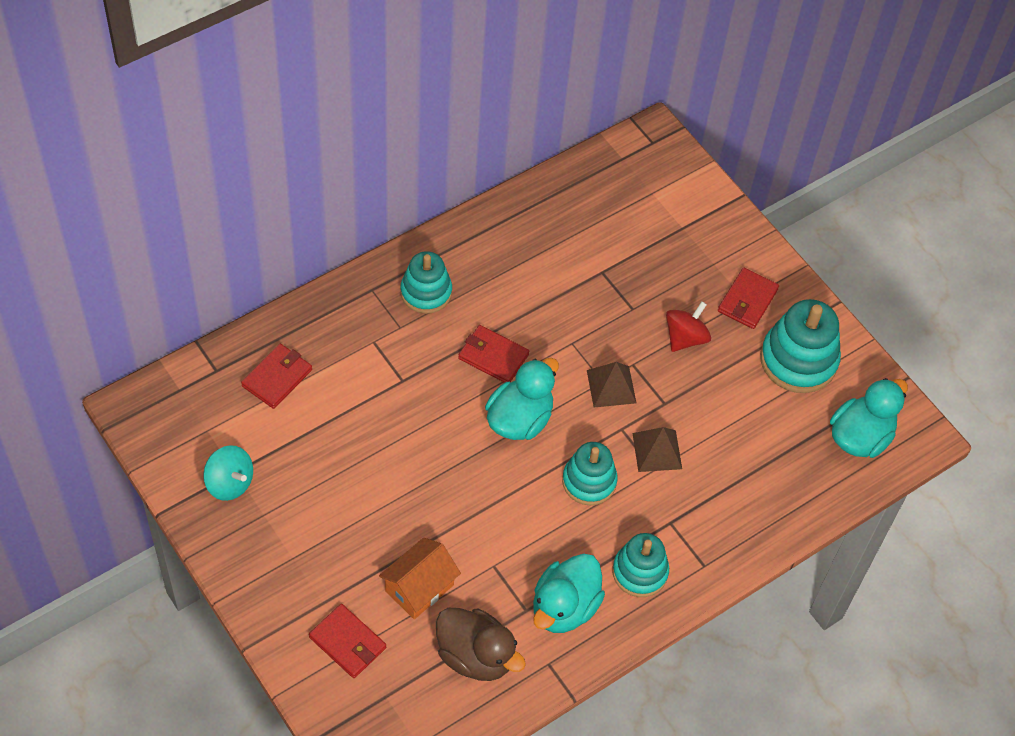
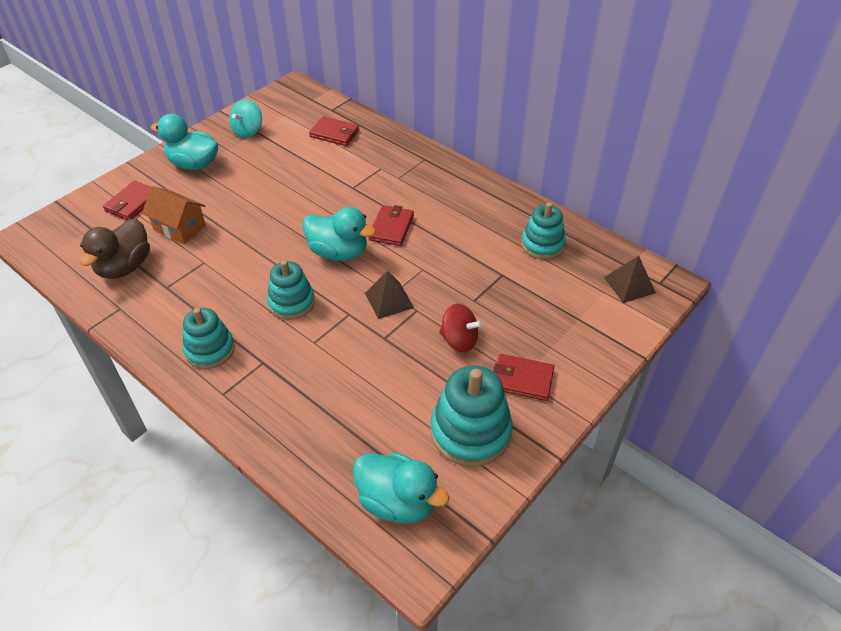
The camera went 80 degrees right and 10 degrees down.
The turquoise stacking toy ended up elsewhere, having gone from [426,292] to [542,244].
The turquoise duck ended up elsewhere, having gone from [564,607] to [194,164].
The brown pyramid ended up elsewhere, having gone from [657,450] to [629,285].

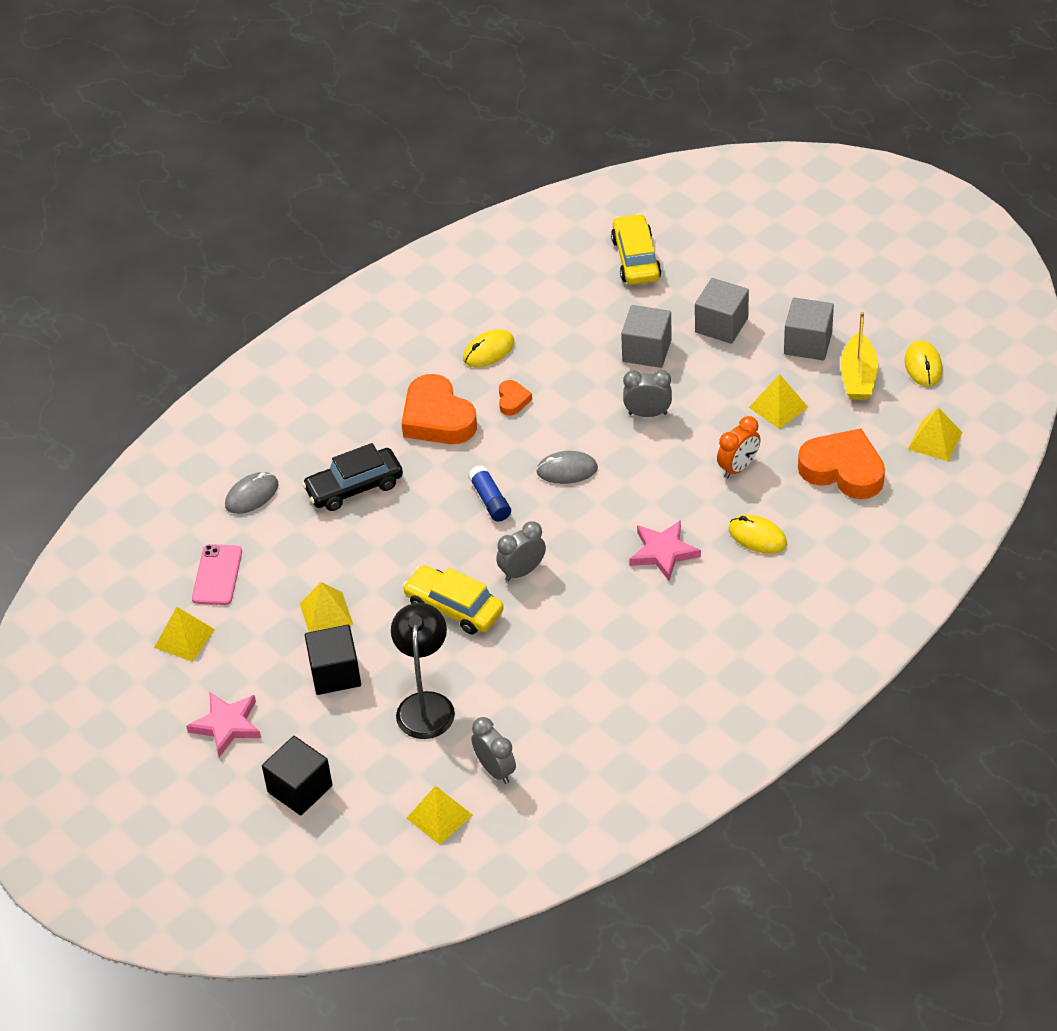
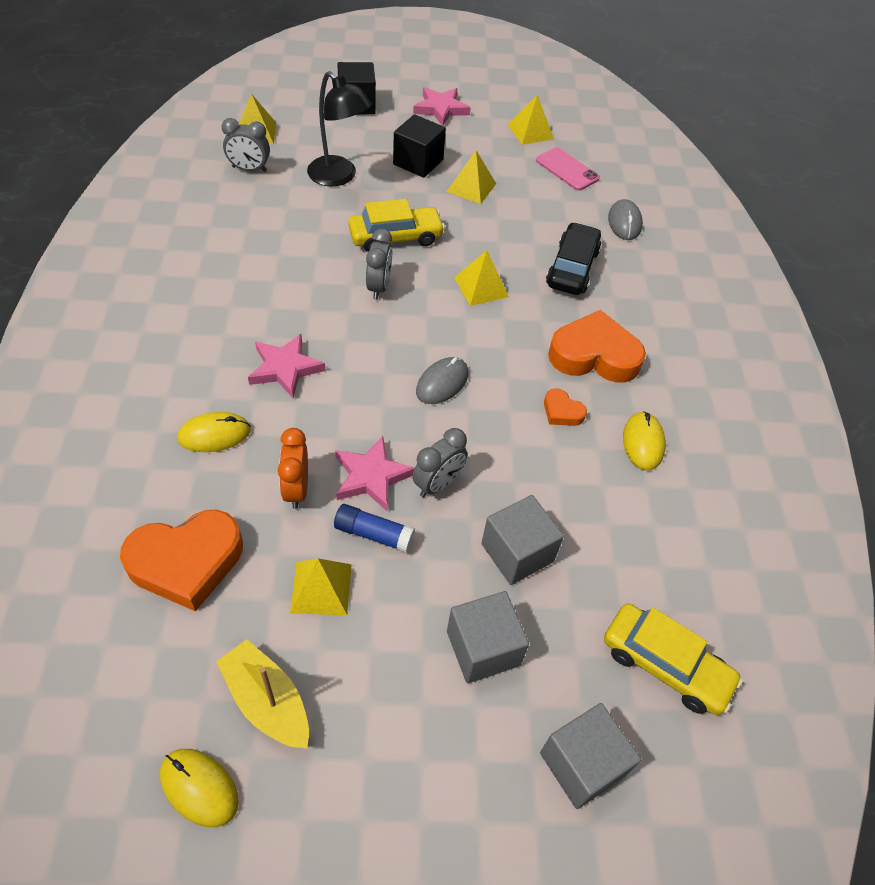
The camera went 125 degrees right and 5 degrees up.
The blue glue stick ended up elsewhere, having gone from [490,500] to [373,534].
The grey cube ended up elsewhere, having gone from [808,343] to [582,764].
The yellow pyramid ended up elsewhere, having gone from [935,440] to [481,287].
The second view gained the pink star at [371,476].

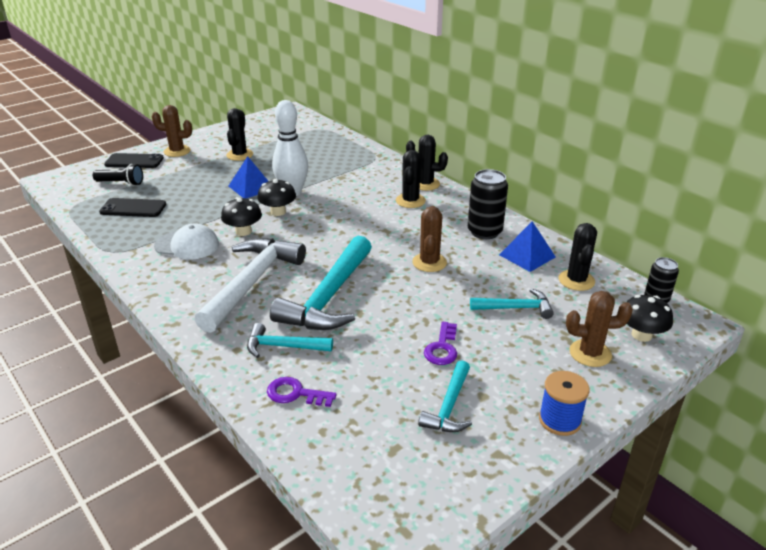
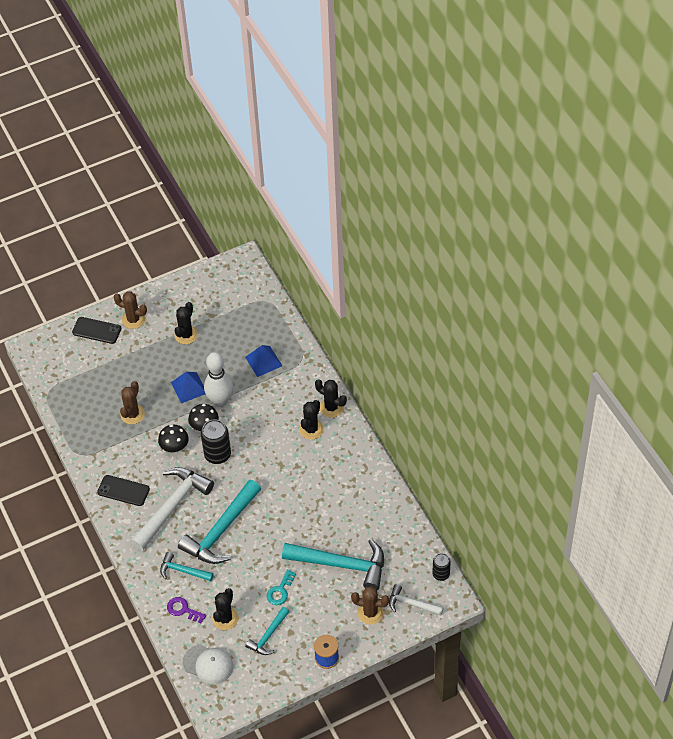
The camera went 15 degrees right and 20 degrees up.
The second view lost the black flashlight at [121,183].
The black phone ended up elsewhere, having gone from [133,208] to [123,491].
The white cap ended up elsewhere, having gone from [187,245] to [208,664].
The brown cactus ended up elsewhere, having gone from [429,262] to [132,414].
What was the purple key at [442,348] turned into the turquoise key at [280,591].
The black can ended up elsewhere, having gone from [484,232] to [217,455].
The size of the turquoise hammer at [516,308] changed by a factor of 1.90.
The blue pyramid ended up elsewhere, having gone from [527,256] to [263,361].
The black cactus ended up elsewhere, having gone from [576,280] to [225,618].
Where the black mushroom stood at [641,335], the white hammer came to stand at [411,604].

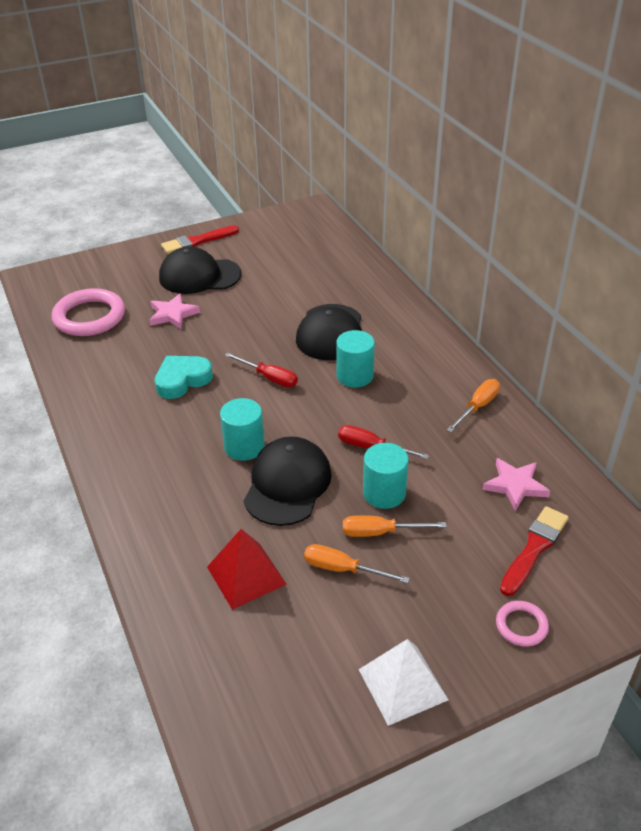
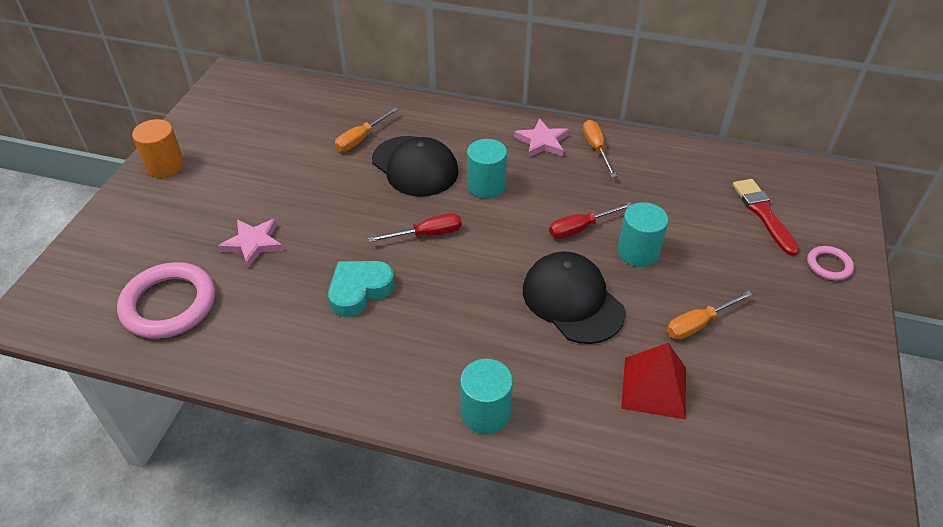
The camera went 50 degrees left and 5 degrees up.
The turquoise heart at [182,380] ended up facing another way, 45 degrees clockwise from before.
The second view lost the black cap at [199,276].
Where the red brush stood at [197,241], the orange cylinder came to stand at [165,166].
The turquoise cylinder ended up elsewhere, having gone from [244,446] to [485,412].
The orange screwdriver ended up elsewhere, having gone from [380,532] to [361,139].
The second view lost the white pyramid at [403,684].
The pink star ended up elsewhere, having gone from [515,485] to [542,142].

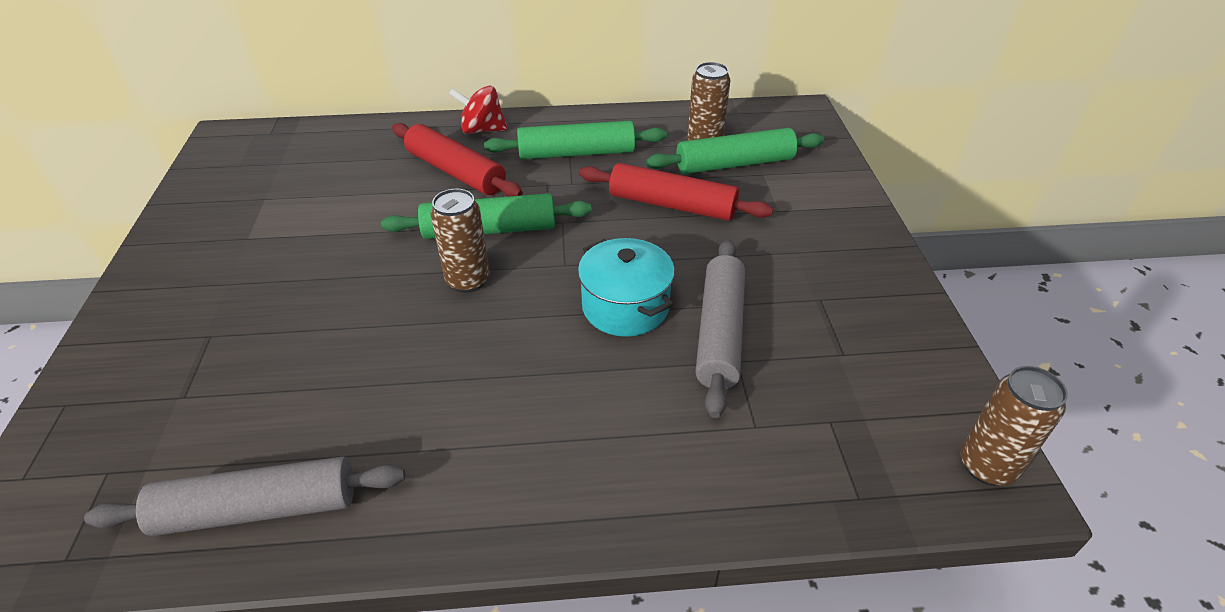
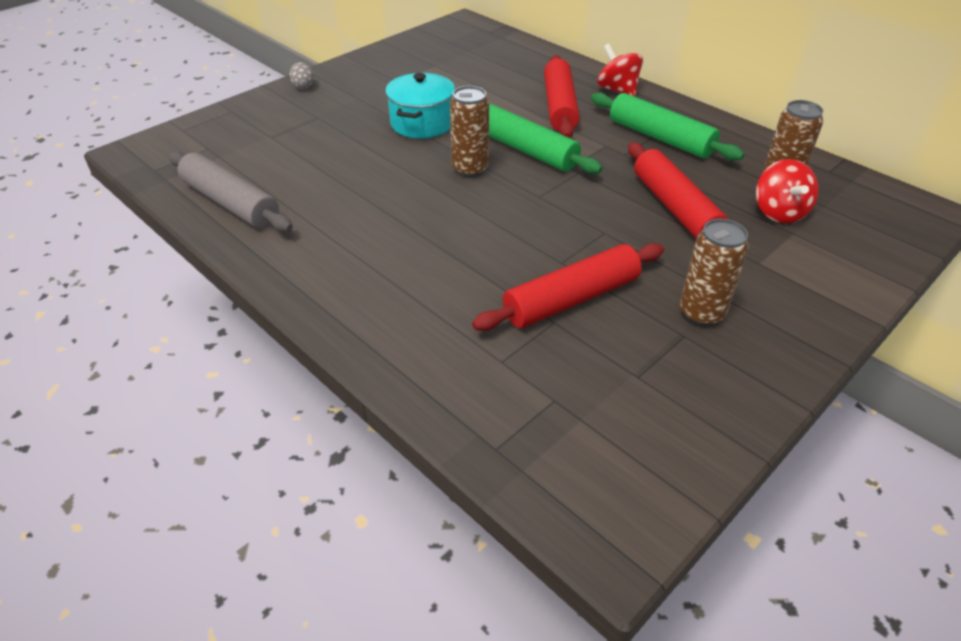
The camera went 50 degrees right and 0 degrees up.
The turquoise pot ended up elsewhere, having gone from [625,307] to [422,123].
Where the green rolling pin stood at [734,164], the red spinning top came to stand at [779,212].
What was the grey rolling pin at [720,333] turned into the red rolling pin at [571,299].
The brown can ended up elsewhere, having gone from [987,466] to [701,313].
The second view gained the grey egg at [303,86].

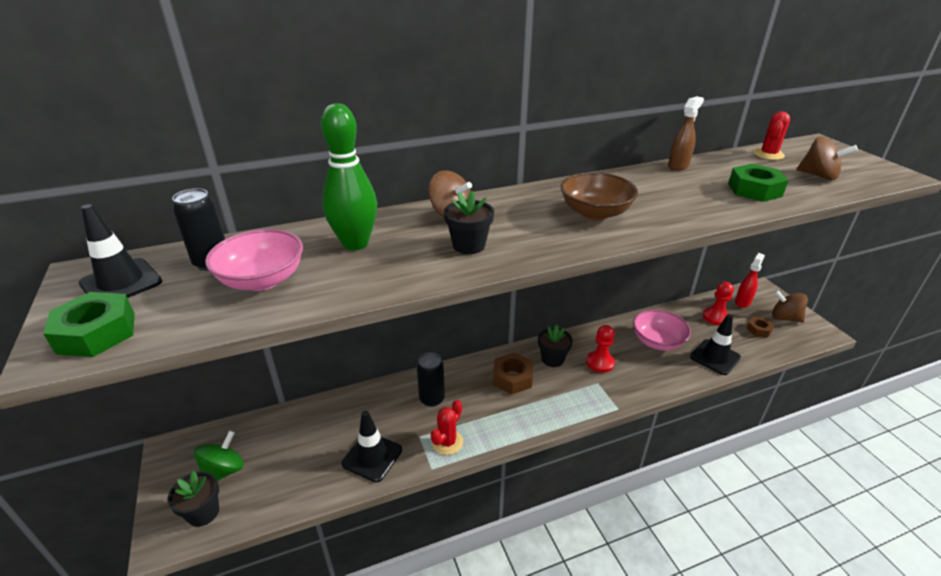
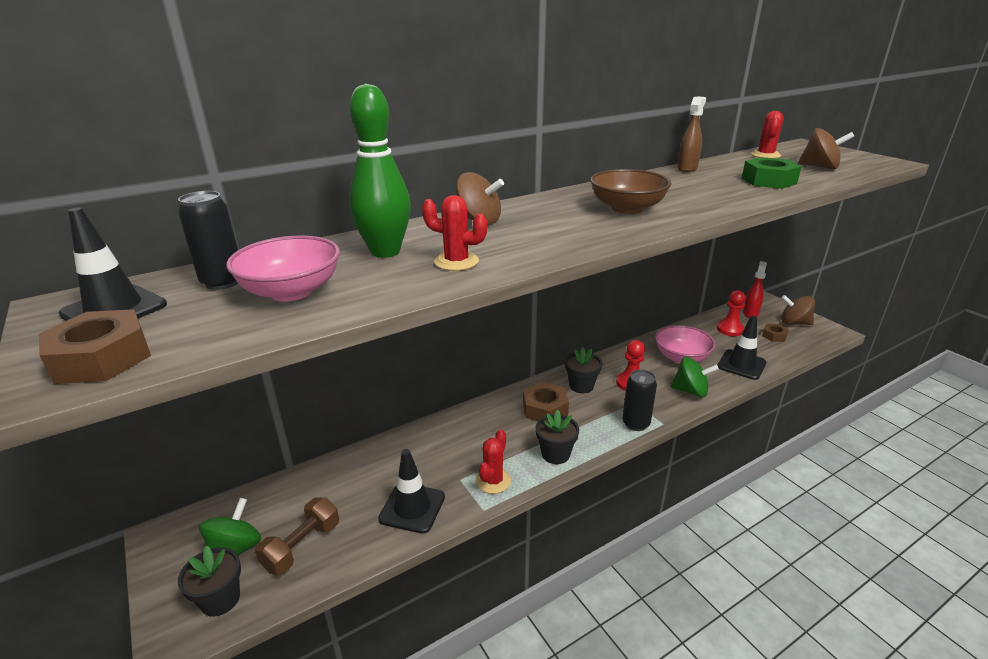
The camera went 10 degrees left and 5 degrees down.
What was the green nut at [97,333] turned into the brown nut at [101,358].
The black can ended up elsewhere, having gone from [432,399] to [635,423].
The black flower pot ended up elsewhere, having gone from [469,245] to [555,454].
The second view gained the brown dumbbell at [302,546].
The second view gained the red cactus at [456,262].
The second view gained the green spinning top at [690,391].

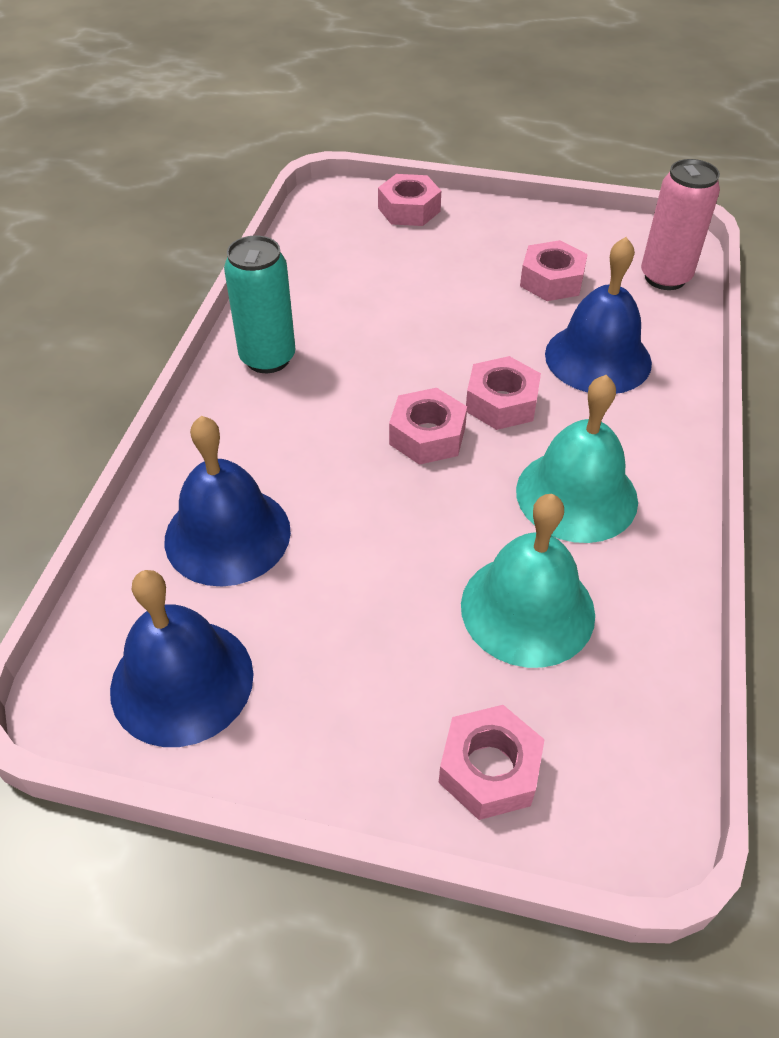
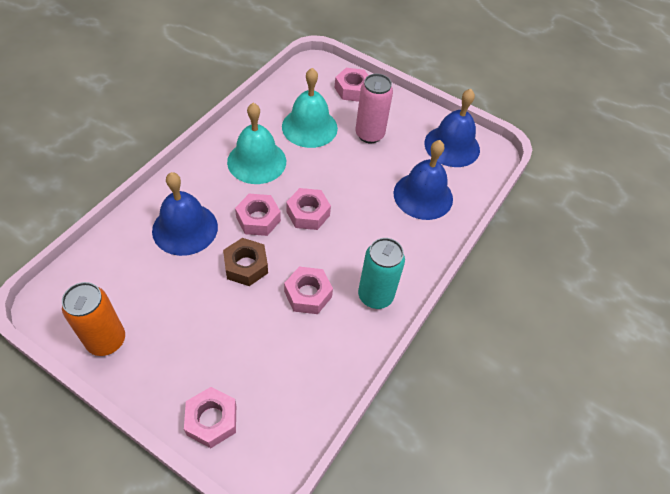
The camera went 165 degrees left and 5 degrees up.
The pink nut ended up elsewhere, having gone from [551,280] to [308,294].
The pink can ended up elsewhere, having gone from [665,277] to [369,135].
The second view gained the orange can at [106,340].
The second view gained the brown nut at [246,266].

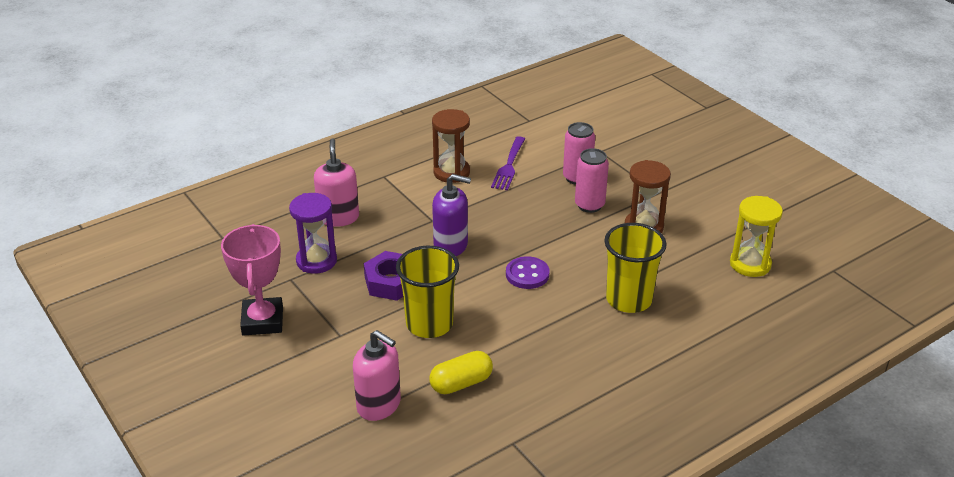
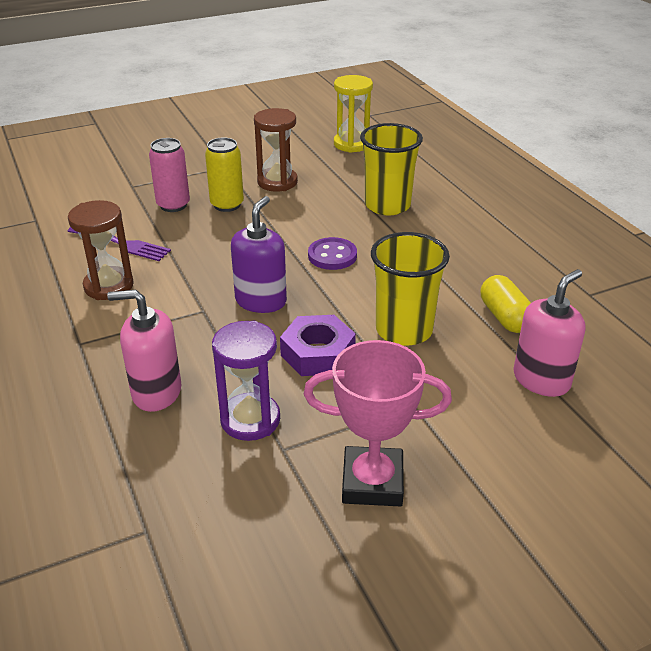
The camera went 80 degrees left and 0 degrees up.
What was the pink can at [589,205] turned into the yellow can at [227,205].

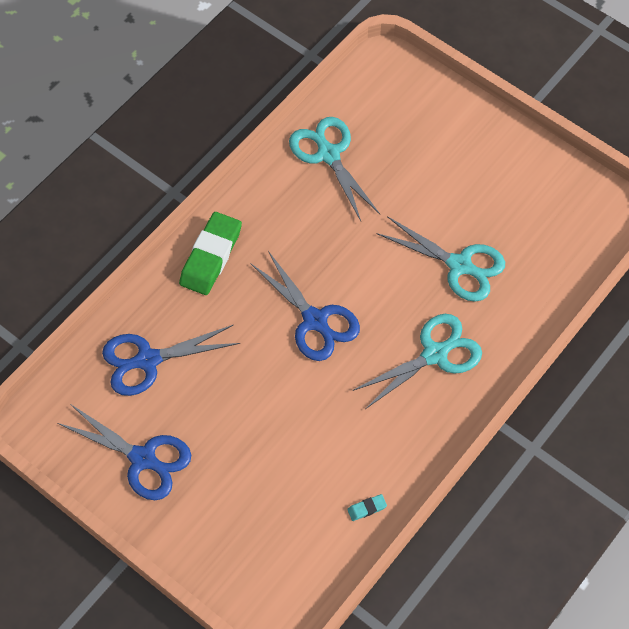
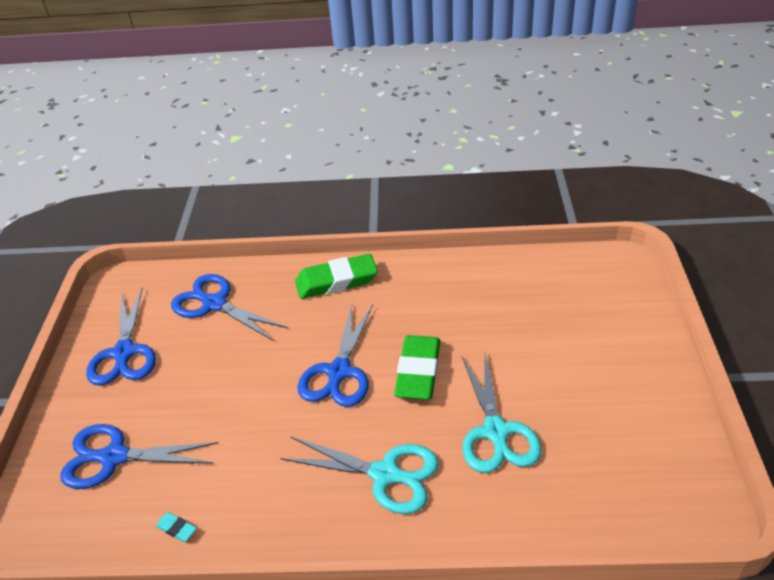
The camera went 55 degrees right and 20 degrees down.
The second view lost the turquoise scissors at [328,154].
The second view gained the blue scissors at [113,457].
The second view gained the green eraser at [418,372].

